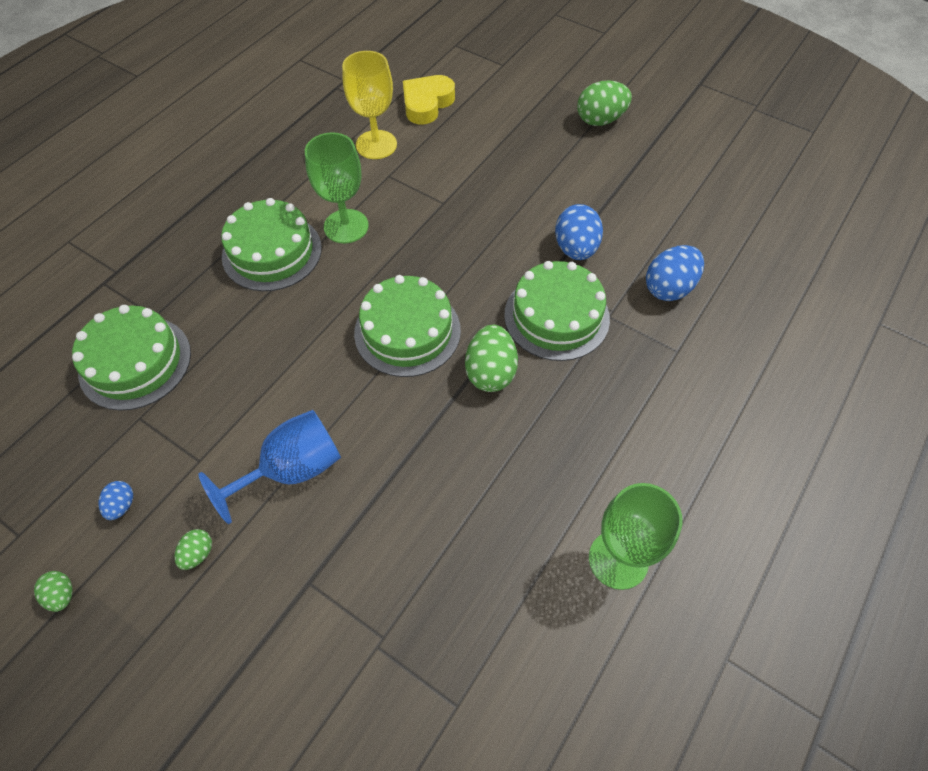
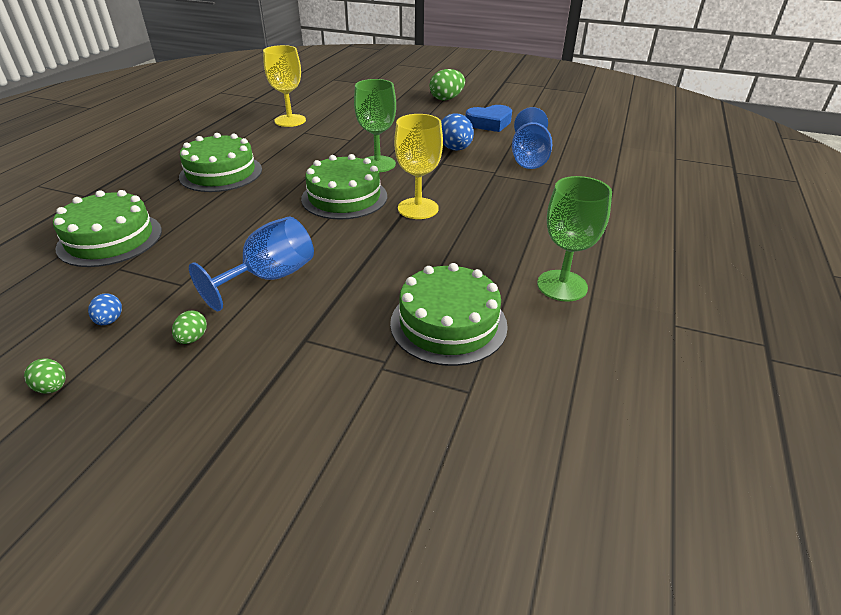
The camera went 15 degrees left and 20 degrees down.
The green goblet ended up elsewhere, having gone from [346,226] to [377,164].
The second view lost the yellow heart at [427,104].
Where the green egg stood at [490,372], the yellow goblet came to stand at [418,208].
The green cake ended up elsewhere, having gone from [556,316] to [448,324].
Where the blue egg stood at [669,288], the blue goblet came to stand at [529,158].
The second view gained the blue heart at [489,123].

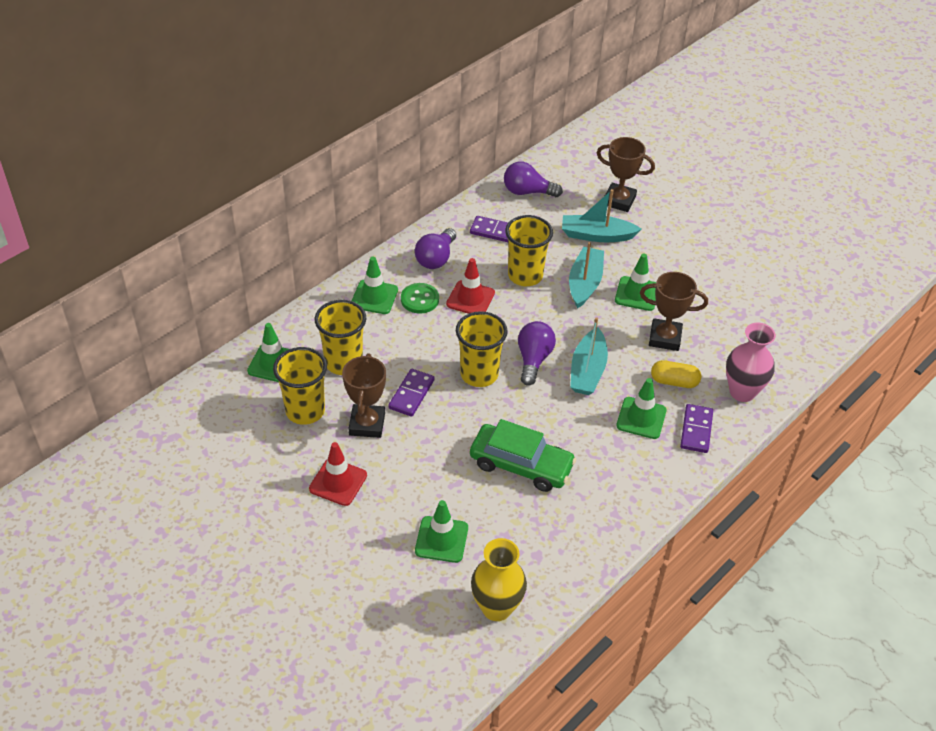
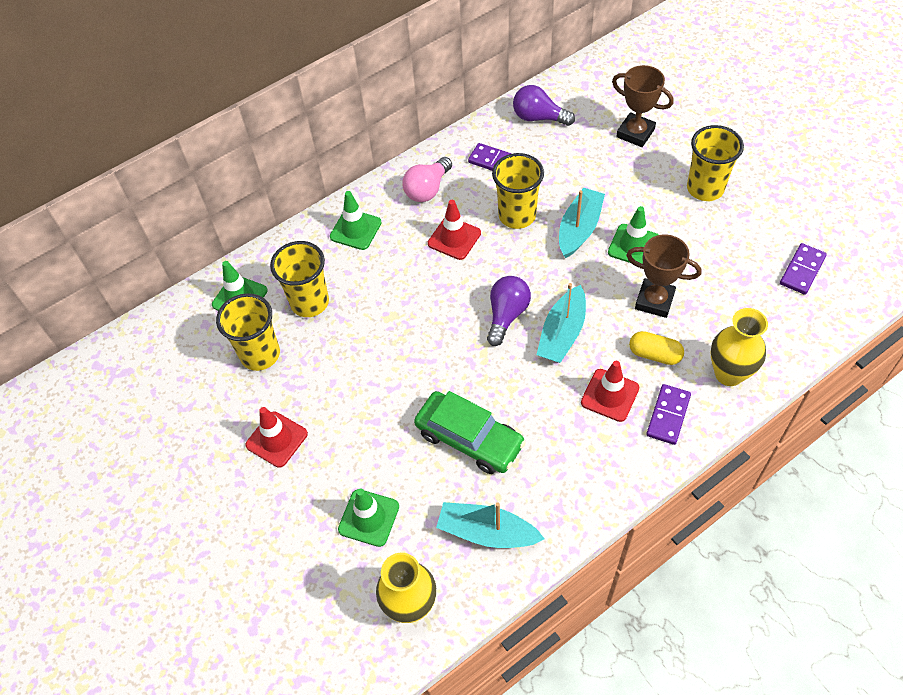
The camera went 15 degrees right and 10 degrees up.
The second view lost the brown trophy at [367,424].
The purple domino ended up elsewhere, having gone from [411,394] to [802,270].
The second view lost the green button at [419,299].
What was the purple light bulb at [436,258] turned into the pink light bulb at [427,189].
The yellow cup ended up elsewhere, having gone from [479,374] to [705,188].
The turquoise boat ended up elsewhere, having gone from [596,235] to [487,532].
What was the green traffic cone at [641,418] turned into the red traffic cone at [610,395].
What was the pink vase at [742,392] turned into the yellow vase at [729,373].

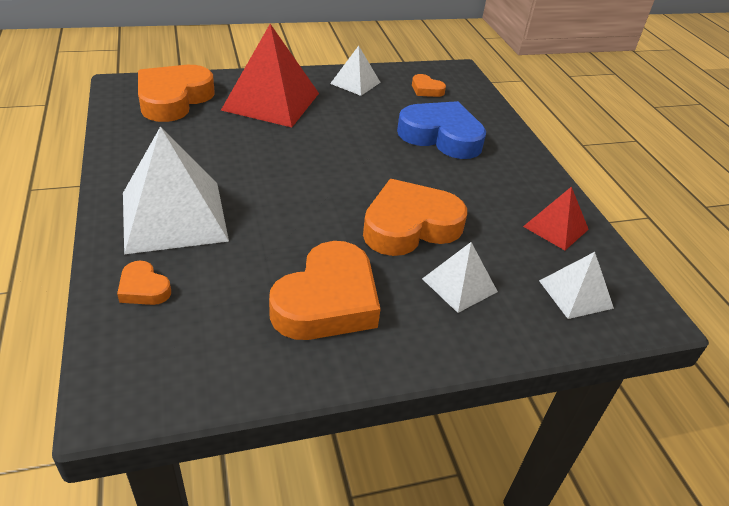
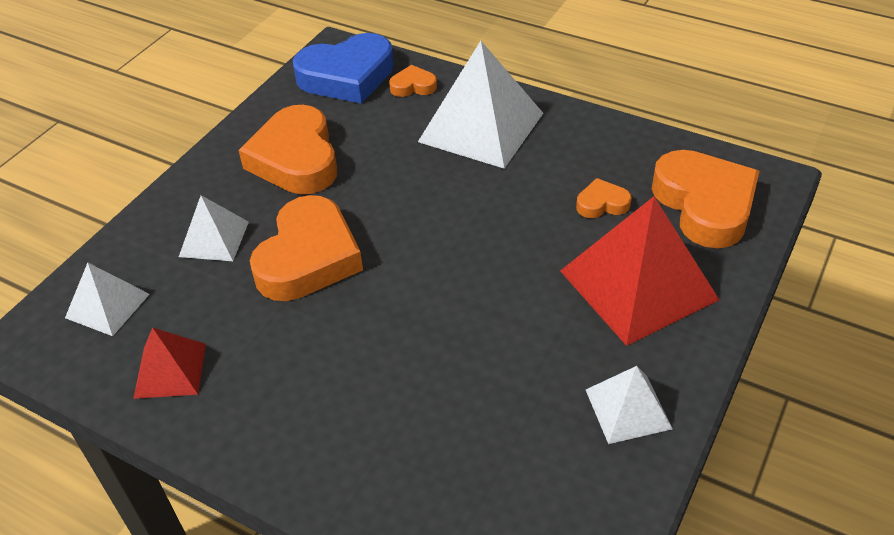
The camera went 140 degrees right and 5 degrees up.
The blue heart ended up elsewhere, having gone from [441,136] to [347,76].
The orange heart ended up elsewhere, having gone from [426,89] to [602,204].

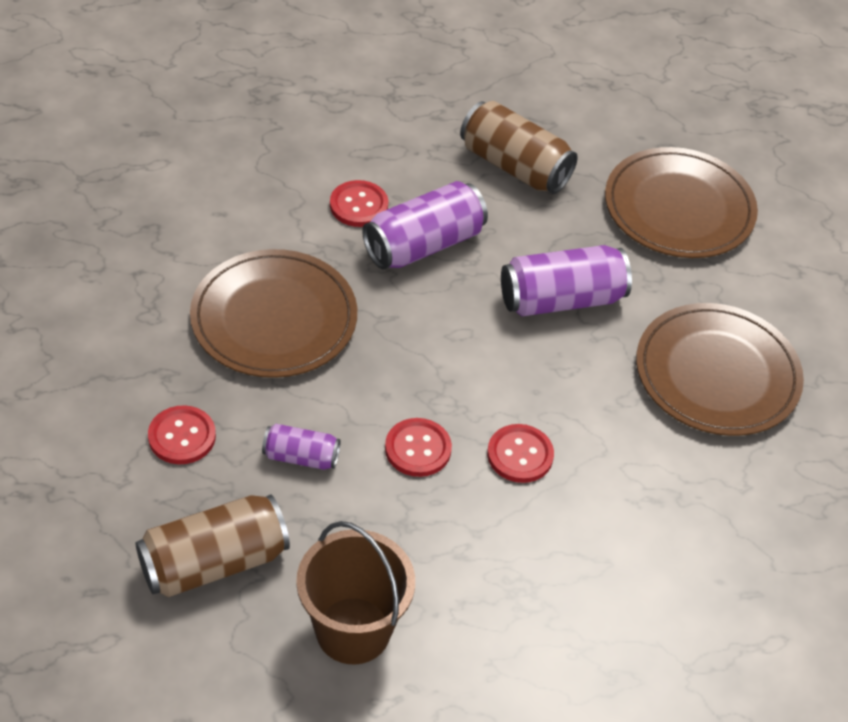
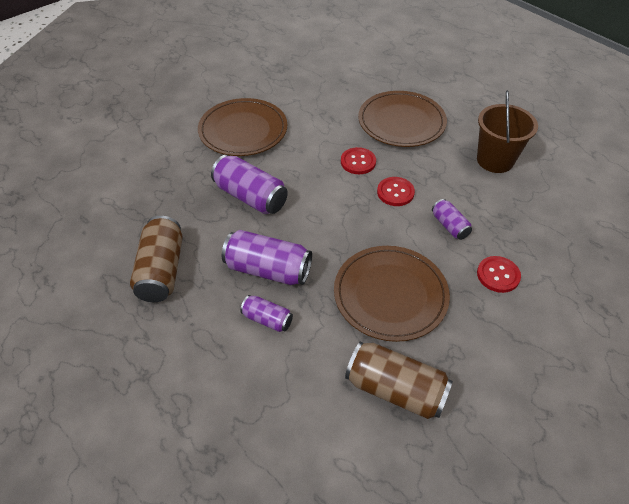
The camera went 125 degrees left and 0 degrees up.
The brown can ended up elsewhere, having gone from [214,562] to [395,389].
Where the red button stood at [359,205], the purple can came to stand at [267,319].
The brown plate ended up elsewhere, having gone from [679,208] to [401,122].

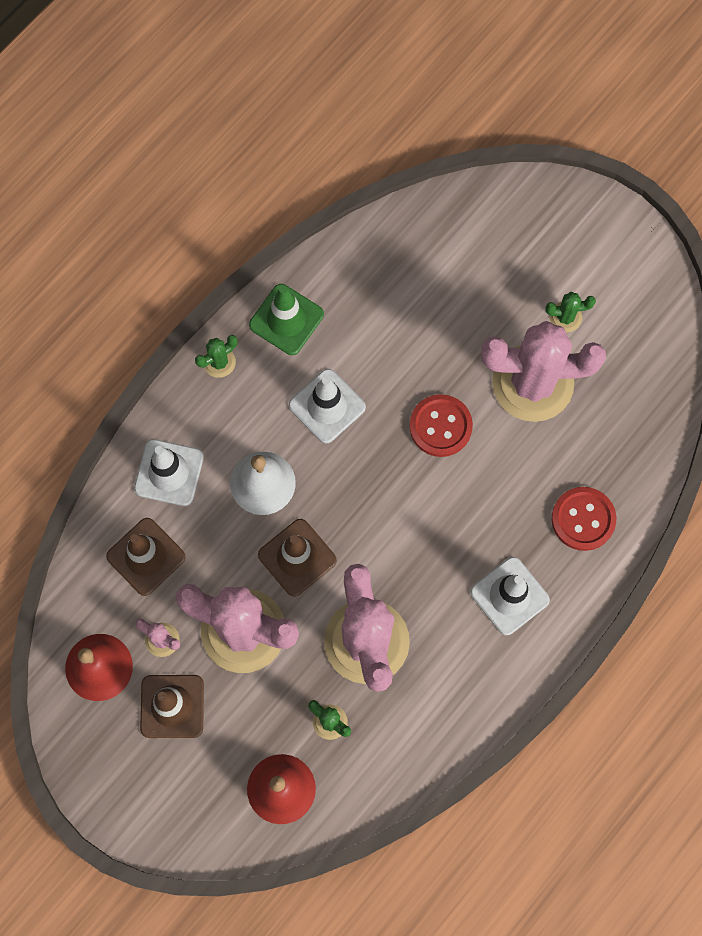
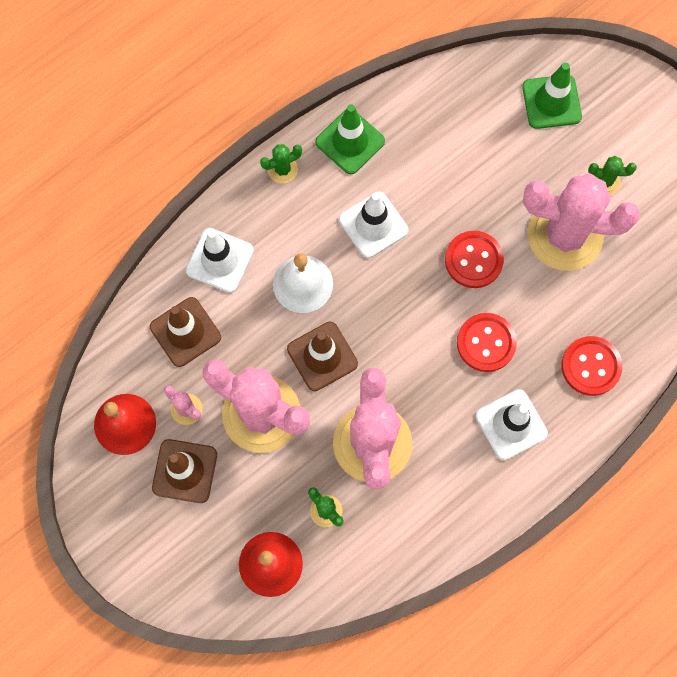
The camera went 10 degrees right and 0 degrees up.
The second view gained the red button at [486,343].
The second view gained the green traffic cone at [551,102].

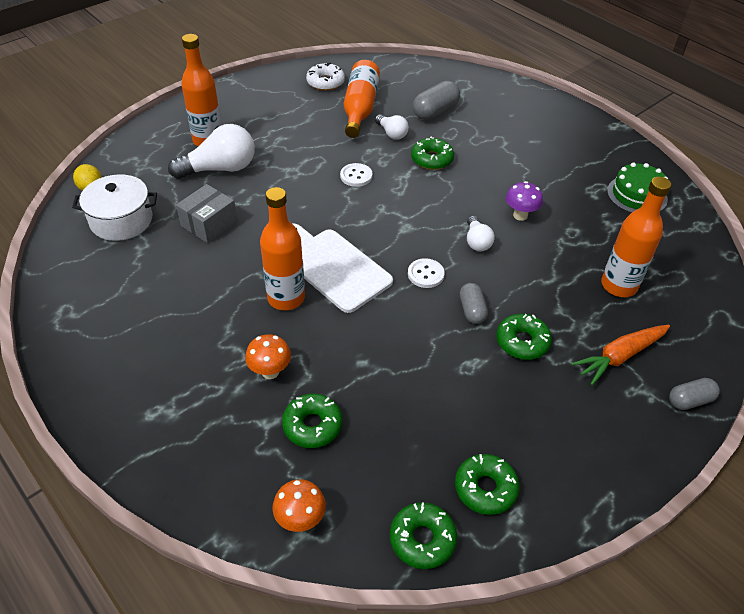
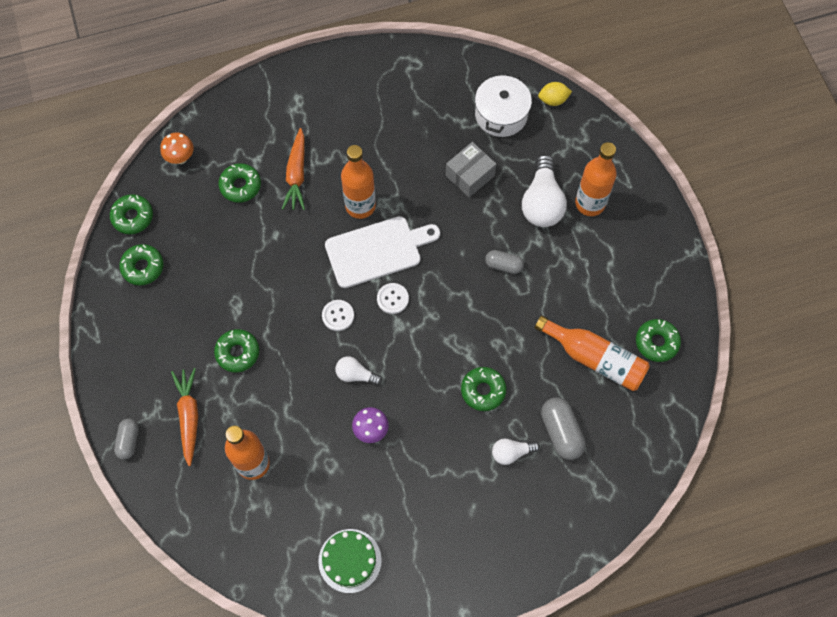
The camera went 115 degrees right and 20 degrees up.
The grey box at [209,224] ended up facing another way, 75 degrees clockwise from before.
Where the orange mushroom stood at [270,372], the orange carrot came to stand at [296,174].
What was the white donut at [325,82] turned into the green donut at [656,342].
The white button ended up elsewhere, having gone from [356,176] to [392,299].
The white light bulb ended up elsewhere, having gone from [391,133] to [511,453].
The grey capsule ended up elsewhere, having gone from [472,310] to [503,265].

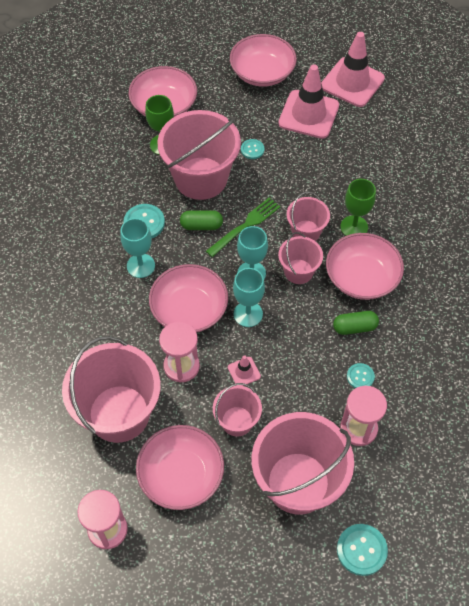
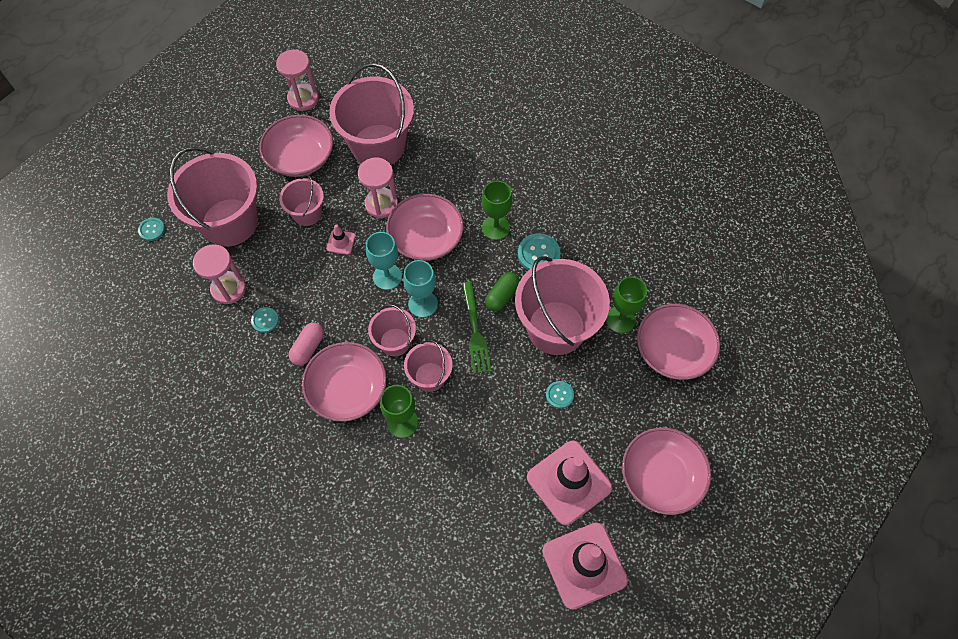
The camera went 125 degrees right and 5 degrees up.
What was the turquoise goblet at [140,265] turned into the green goblet at [496,227].
What was the green capsule at [354,327] turned into the pink capsule at [308,348].
The size of the turquoise button at [361,550] changed by a factor of 0.61.

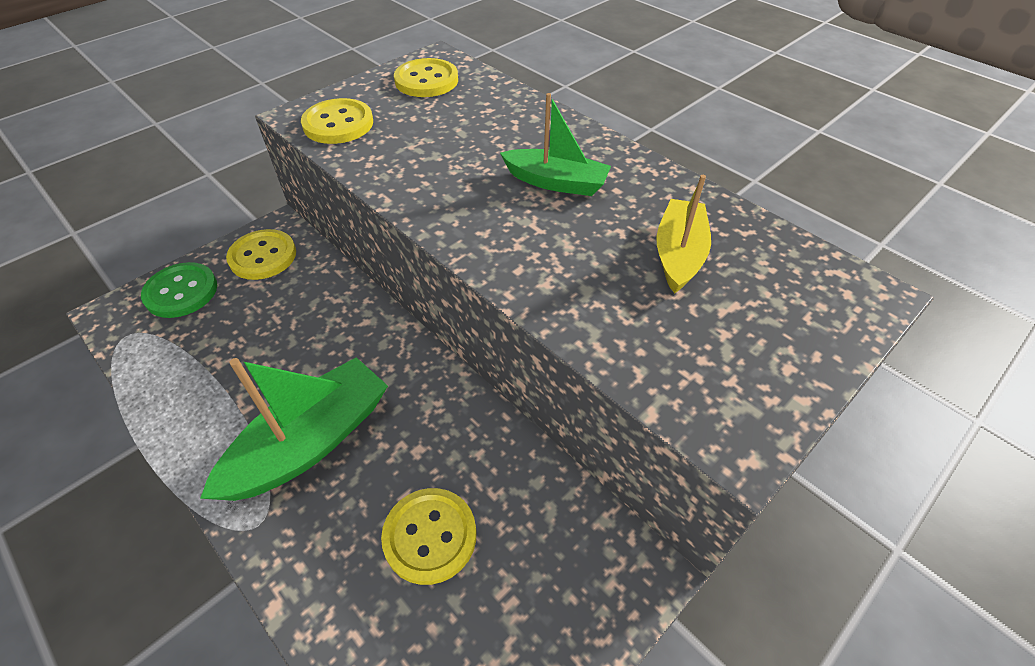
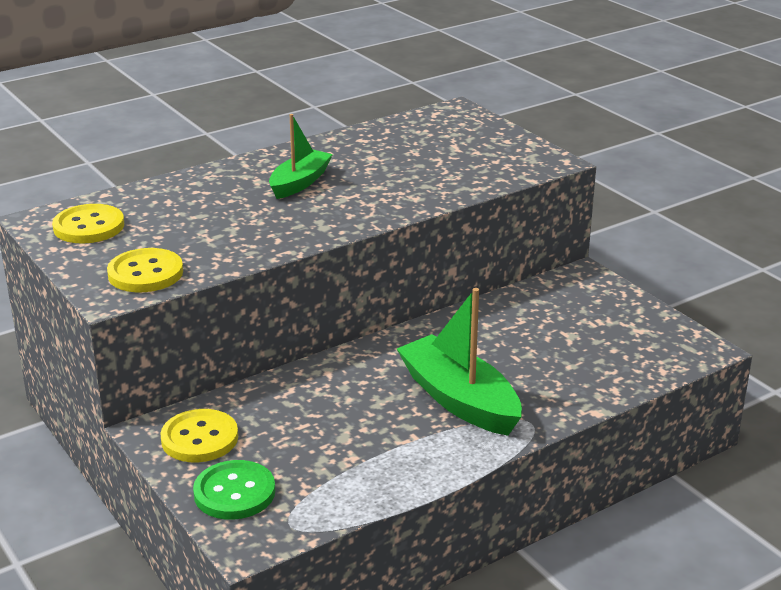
The camera went 80 degrees left and 20 degrees down.
The second view lost the yellow button at [430,536].
The second view lost the yellow boat at [678,254].

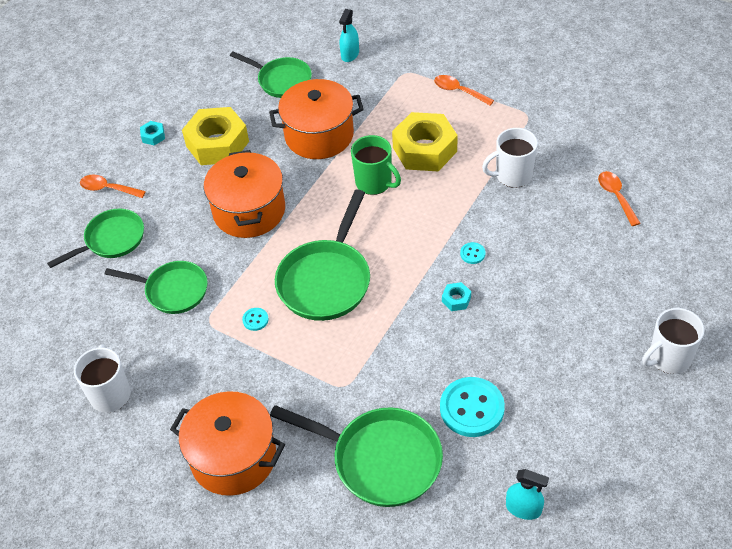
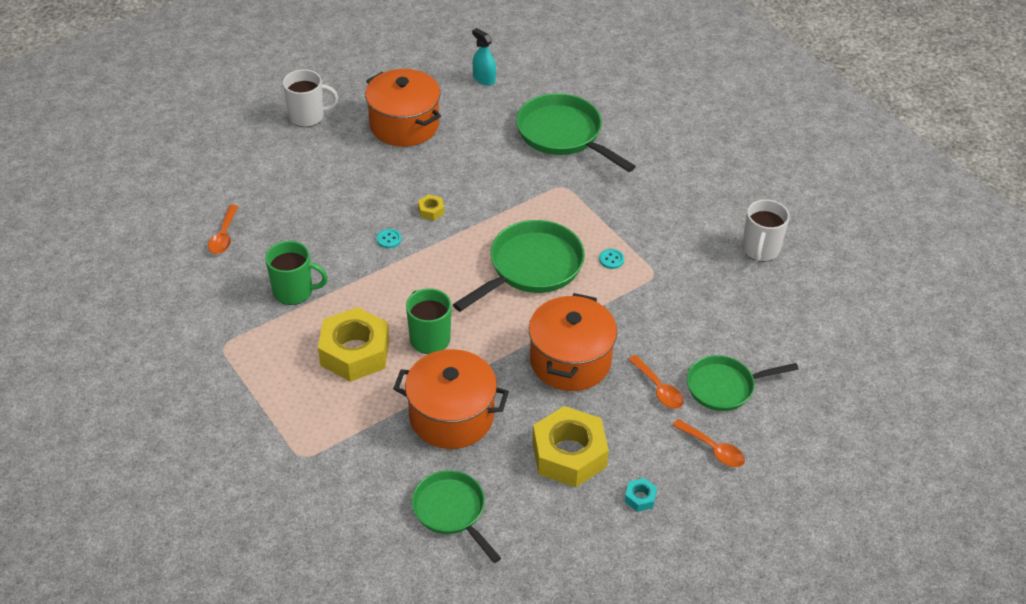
The camera went 160 degrees left and 5 degrees down.
The second view lost the green pan at [173,290].
The orange pot ended up elsewhere, having gone from [233,457] to [404,125].
The second view lost the turquoise spray bottle at [350,54].
The orange spoon ended up elsewhere, having gone from [458,91] to [659,389].
The second view lost the turquoise button at [472,408].
What was the turquoise nut at [456,299] turned into the yellow nut at [431,211].
What was the white mug at [512,175] turned into the green mug at [294,291].

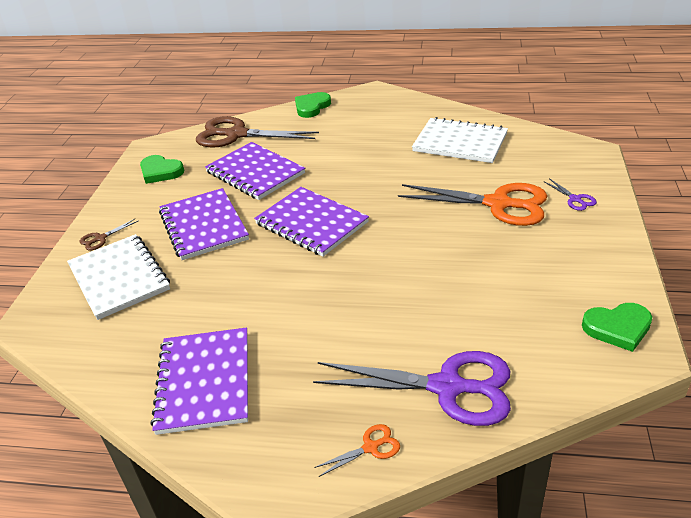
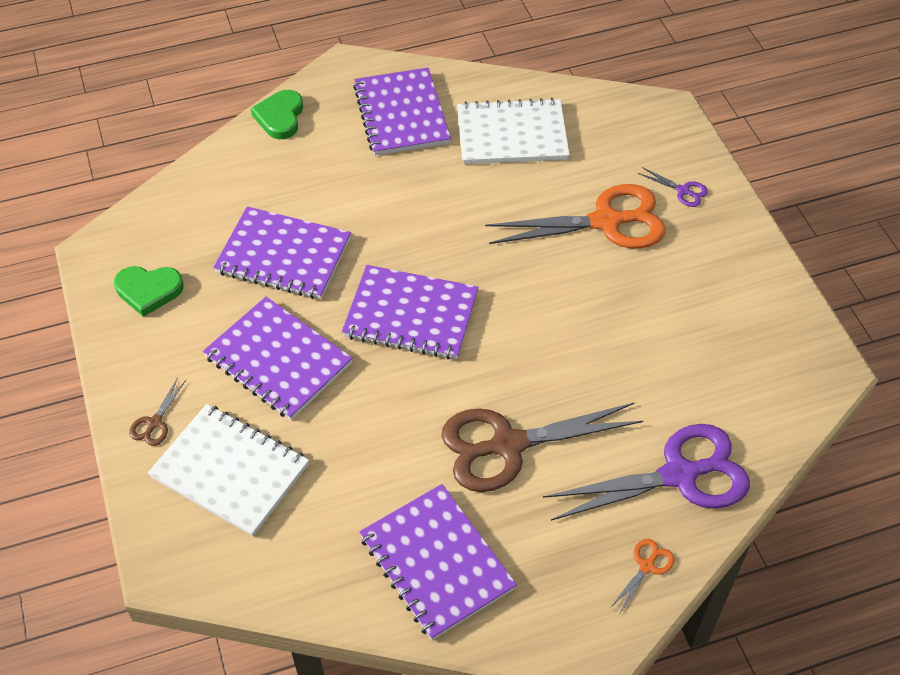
The camera went 30 degrees left and 15 degrees up.
The brown scissors ended up elsewhere, having gone from [236,135] to [508,445].
The second view lost the green heart at [617,328].
The second view gained the purple notebook at [401,114].

